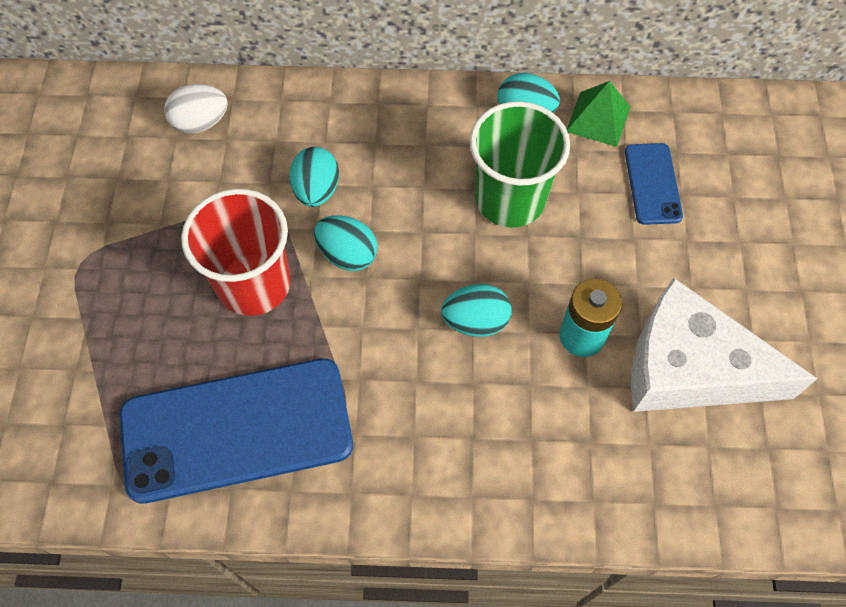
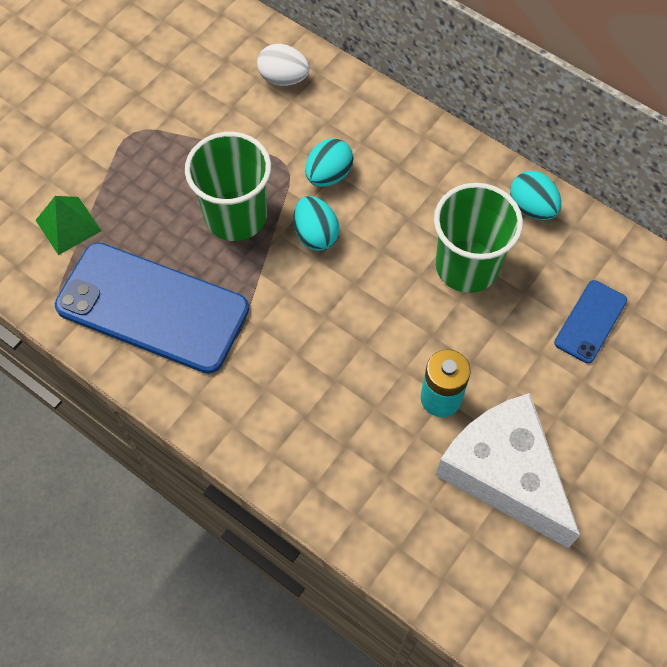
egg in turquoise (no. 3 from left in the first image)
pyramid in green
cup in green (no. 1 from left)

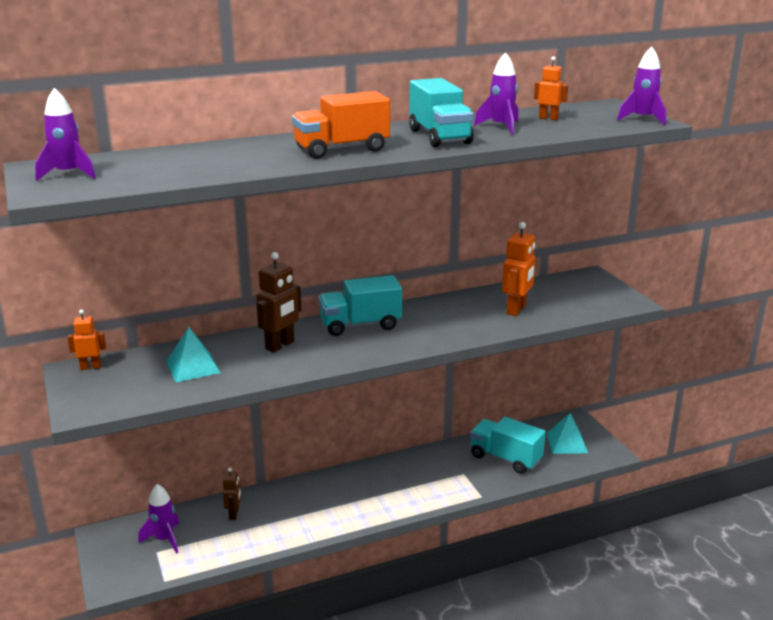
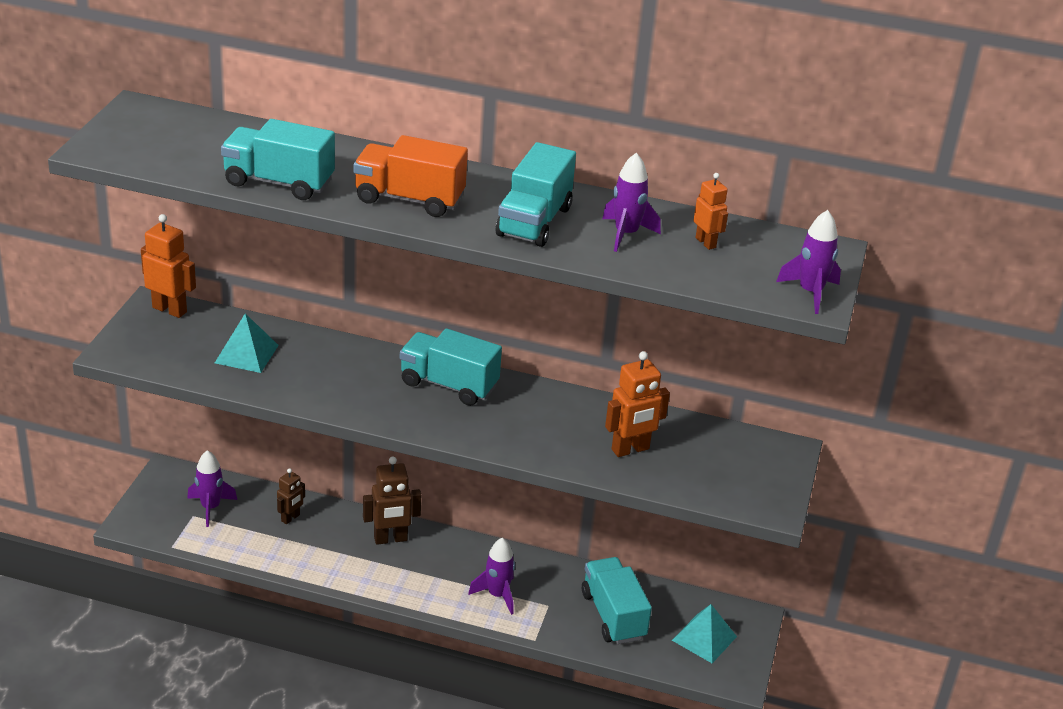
truck in turquoise (no. 1 from left)
rocket in purple (no. 2 from left)
robot in brown (no. 2 from left)
robot in orange (no. 1 from left)

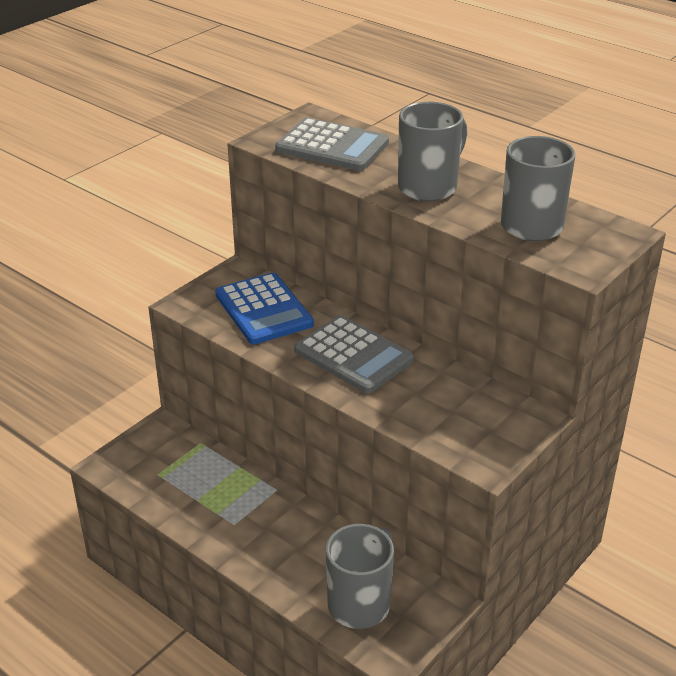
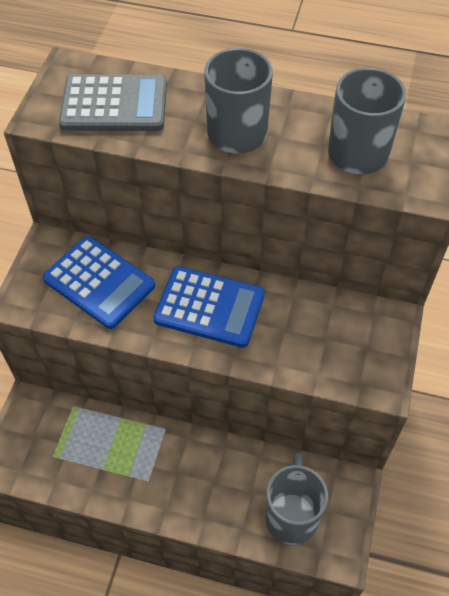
calculator in blue (no. 2 from left)

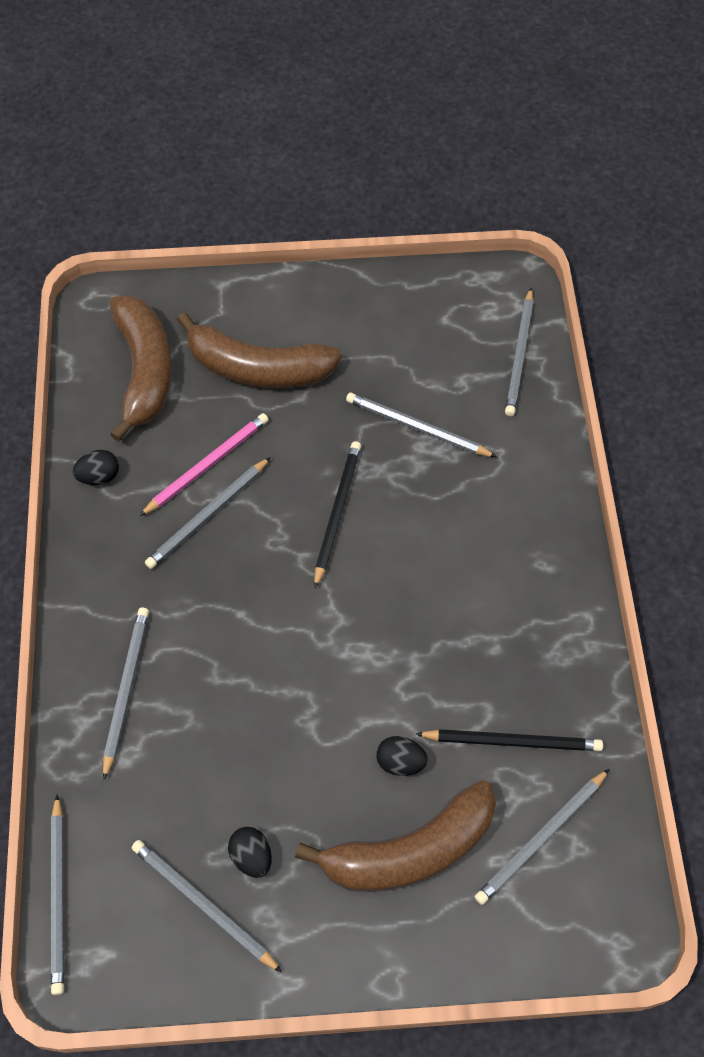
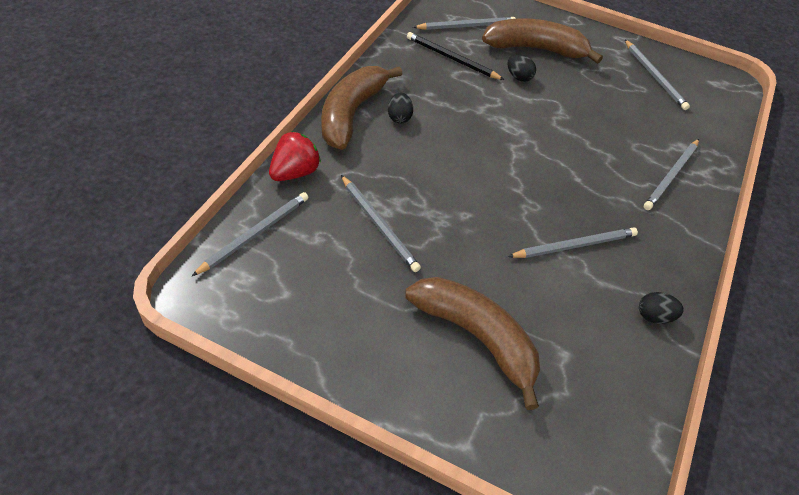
pencil in grey (no. 1 from left in the first image)
pencil in pink
pencil in black (no. 1 from left in the first image)
strawberry in red
banana in brown (no. 1 from left)
egg in black (no. 1 from left)

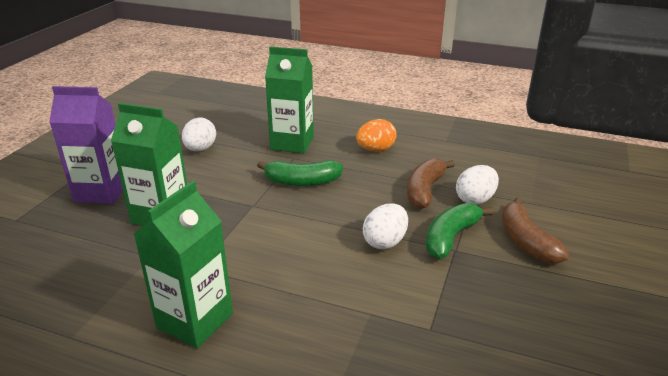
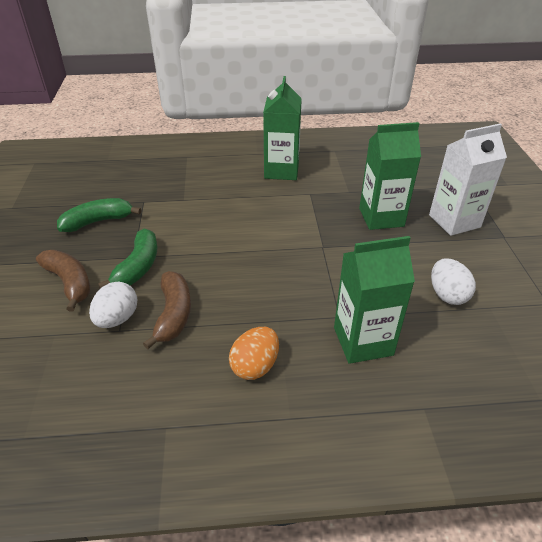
egg in white (no. 2 from left in the first image)
banana in green (no. 1 from left)
carton in white

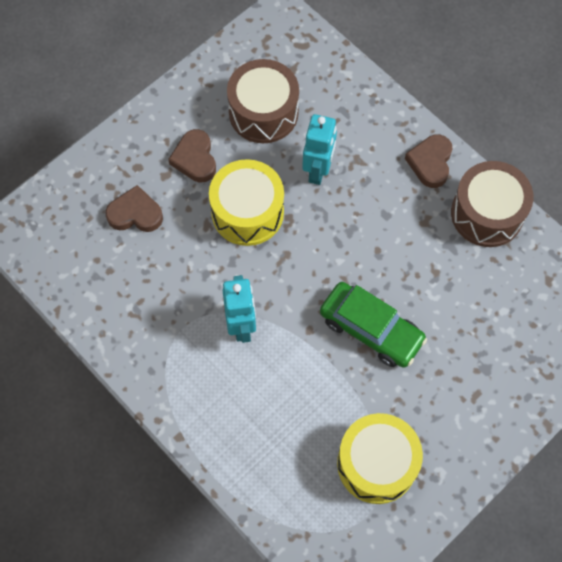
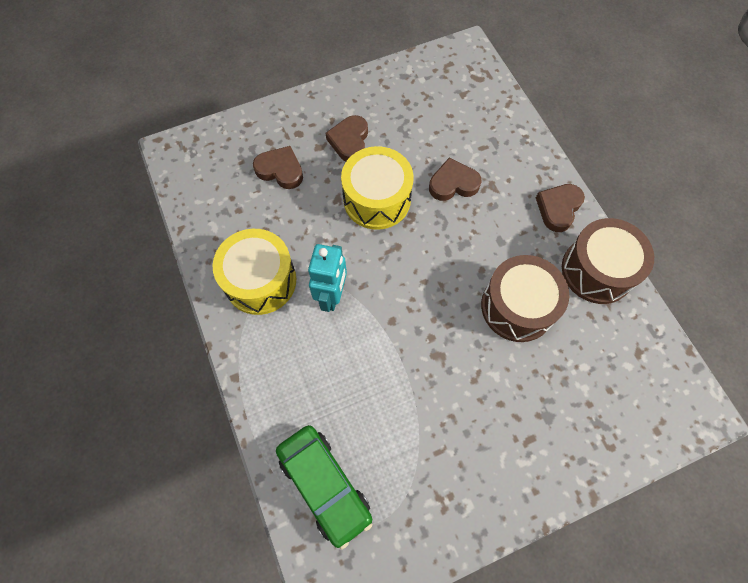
drum in brown (no. 1 from left)
car in green
drum in yellow (no. 1 from left)
heart in brown (no. 3 from left)

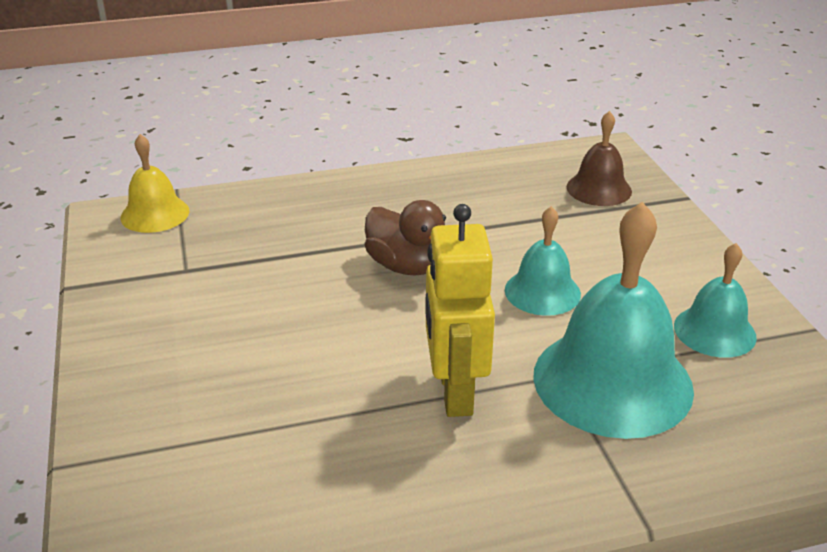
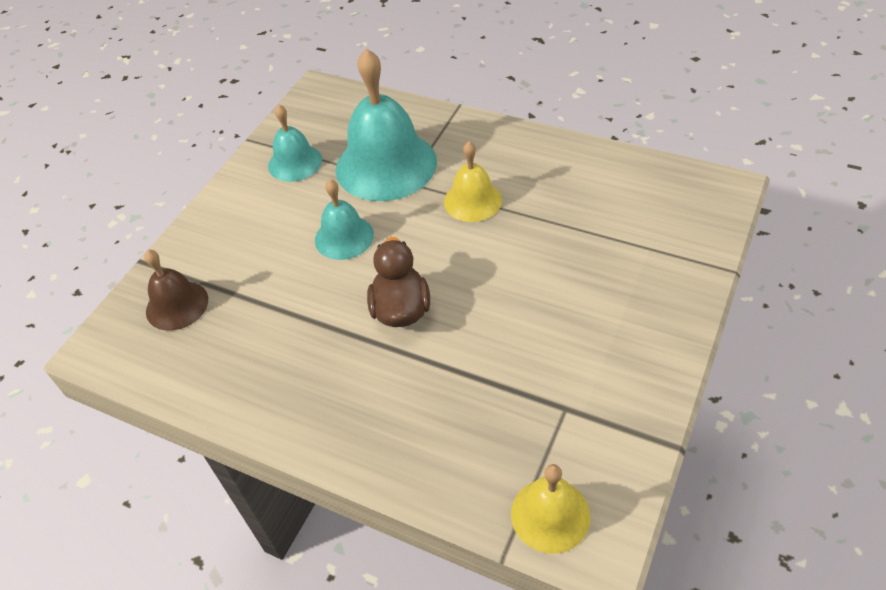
bell in yellow (no. 1 from left)

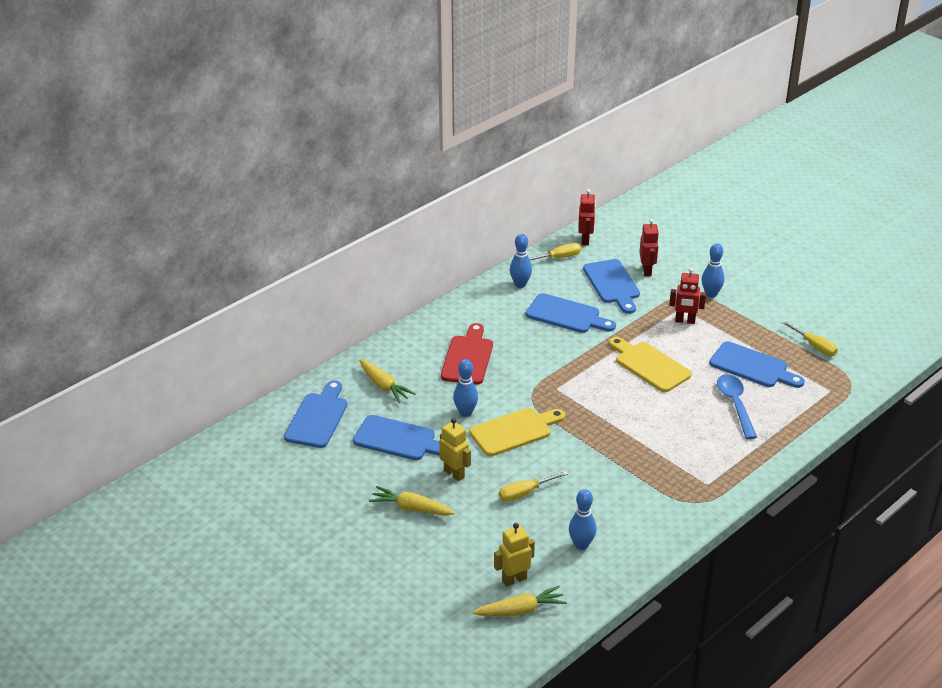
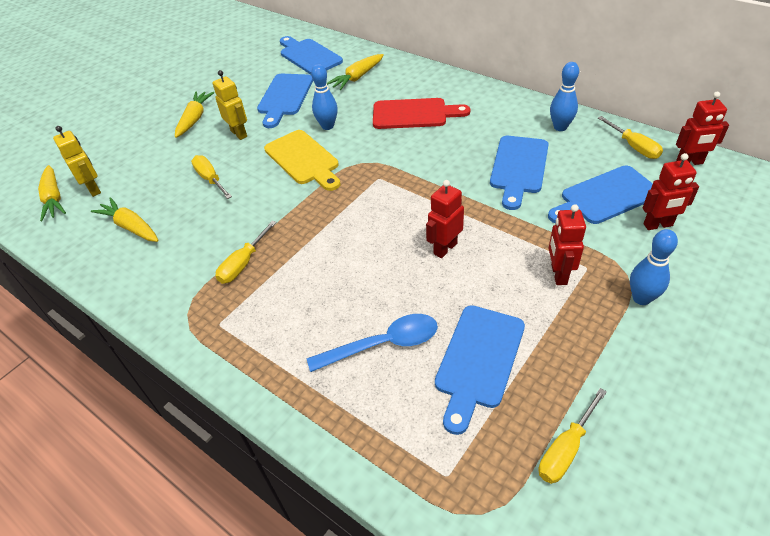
screwdriver in yellow (no. 2 from left)
carrot in yellow (no. 2 from left)
robot in red (no. 1 from left)
cutting board in blue (no. 2 from left)
robot in yellow (no. 2 from left)

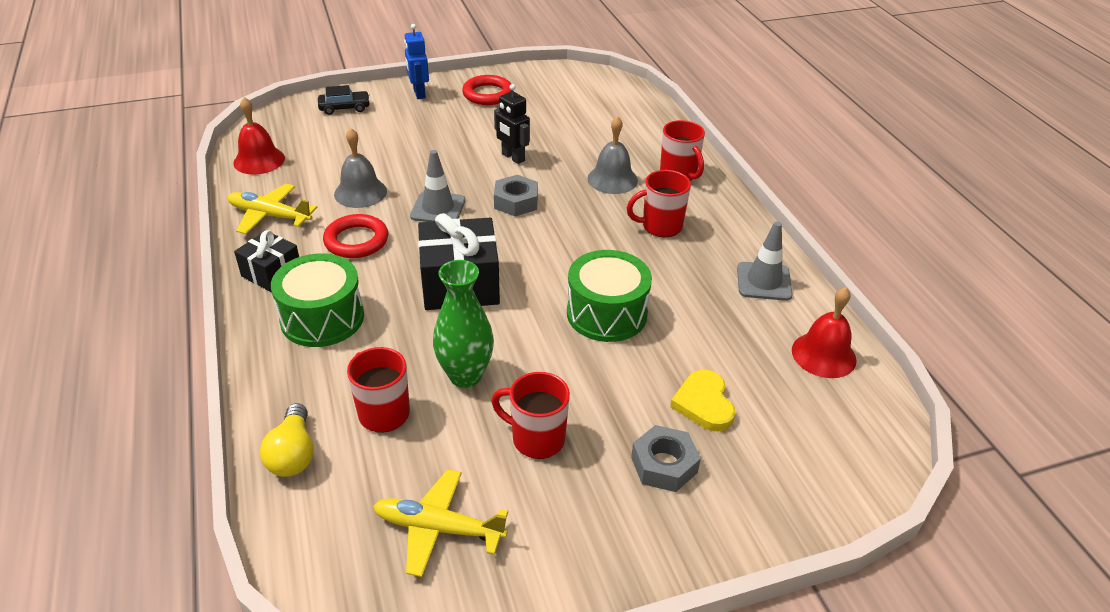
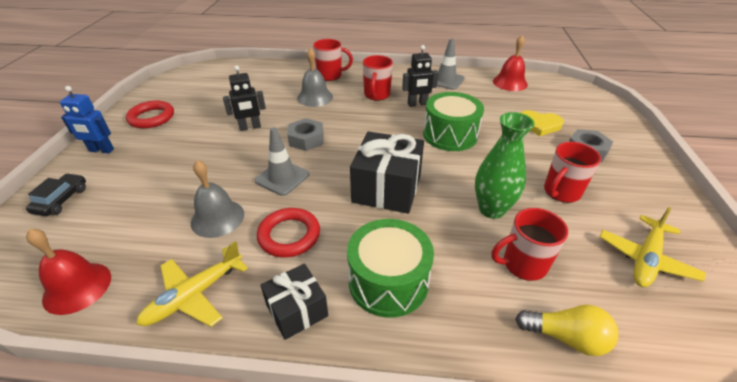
robot in black (no. 2 from left)

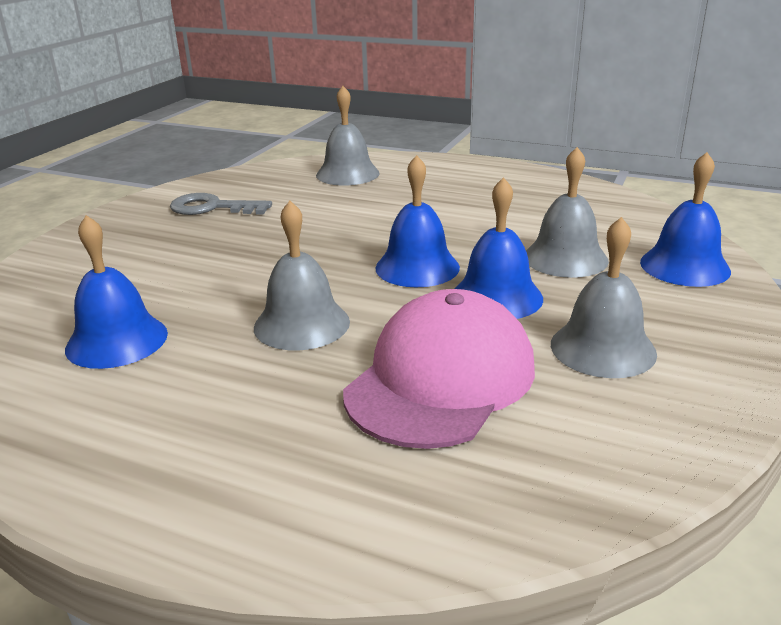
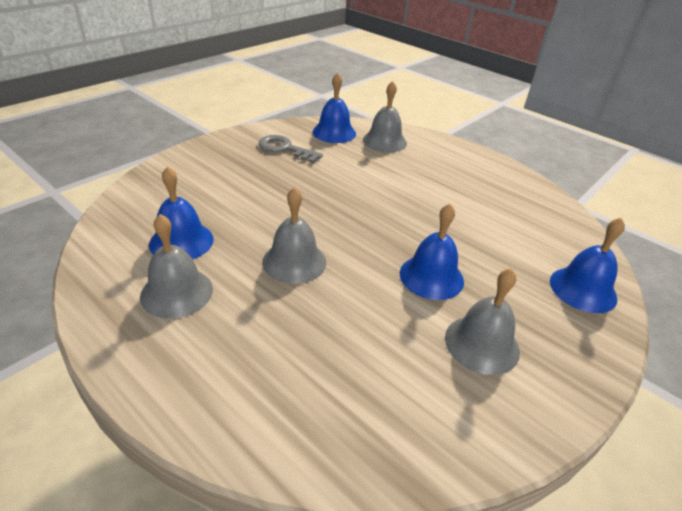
cap in pink
bell in blue (no. 2 from left)
bell in grey (no. 1 from left)

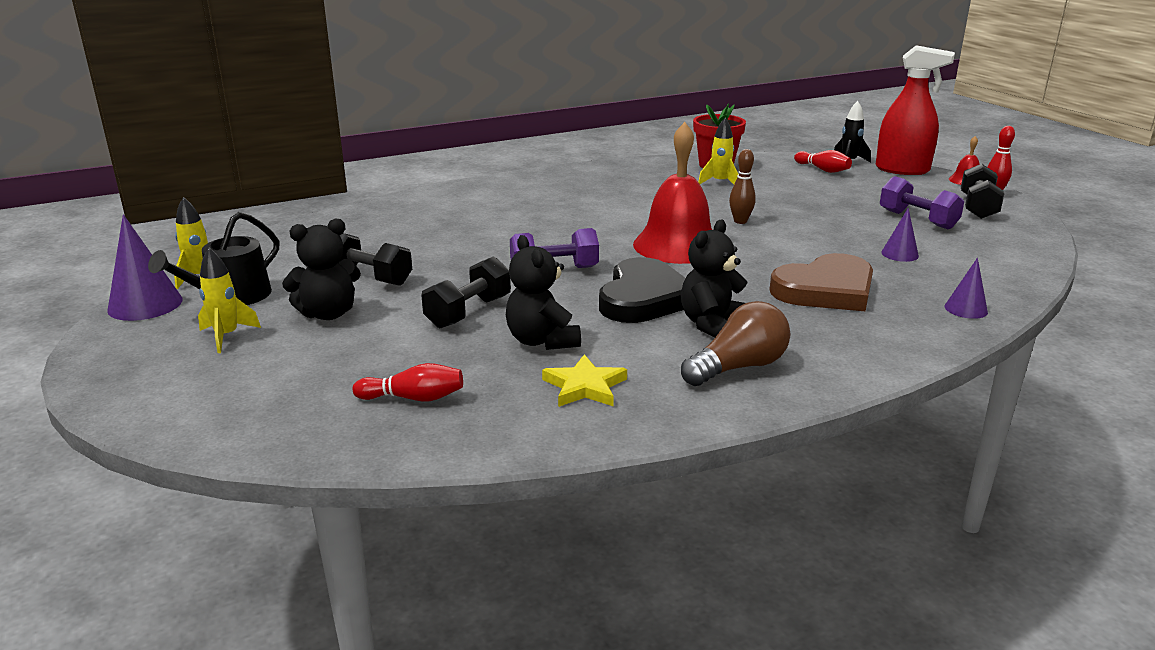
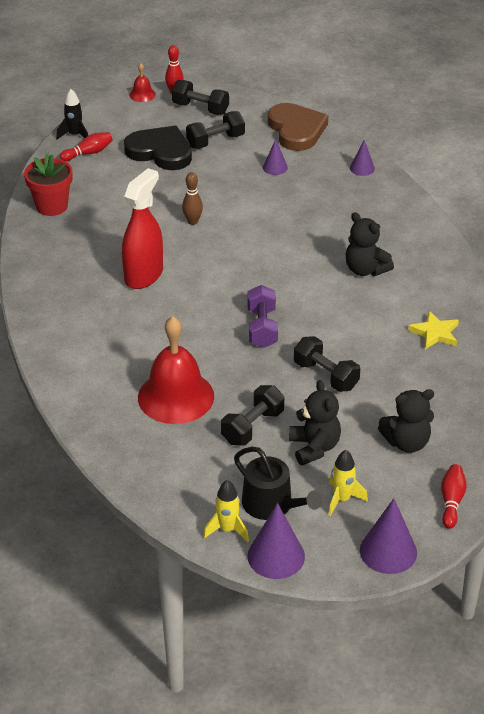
light bulb in brown
rocket in yellow (no. 3 from left in the first image)
cone in purple (no. 4 from left)
bowling pin in red (no. 3 from left)
teddy bear in black (no. 3 from left)
heart in black
bell in red (no. 2 from left)
heart in brown
spray bottle in red
dumbbell in black (no. 2 from left)

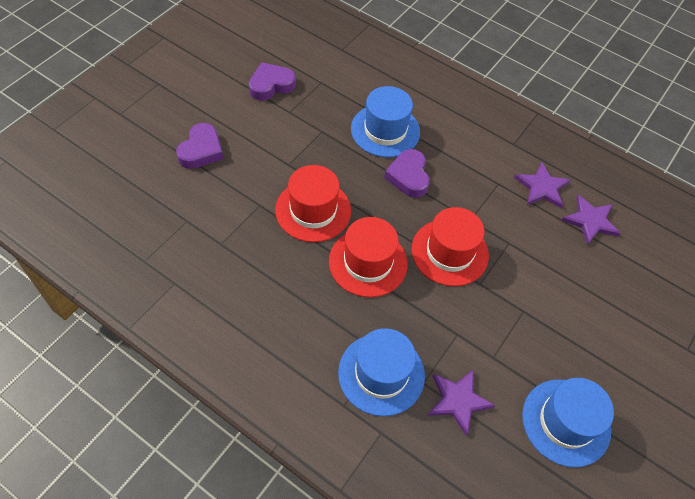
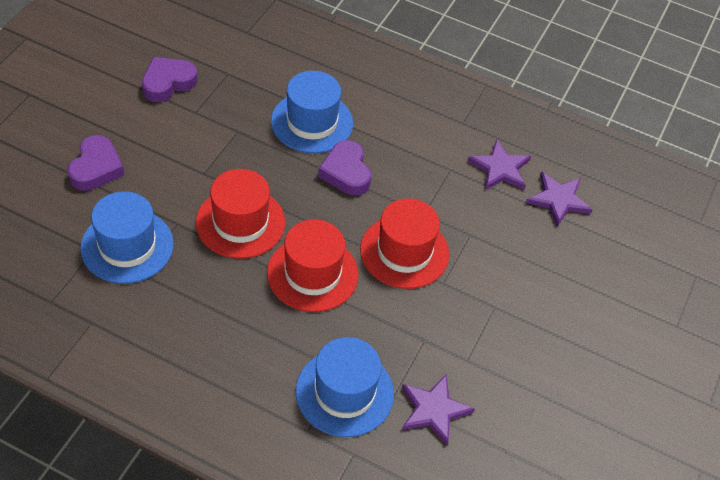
hat in blue (no. 1 from left)

